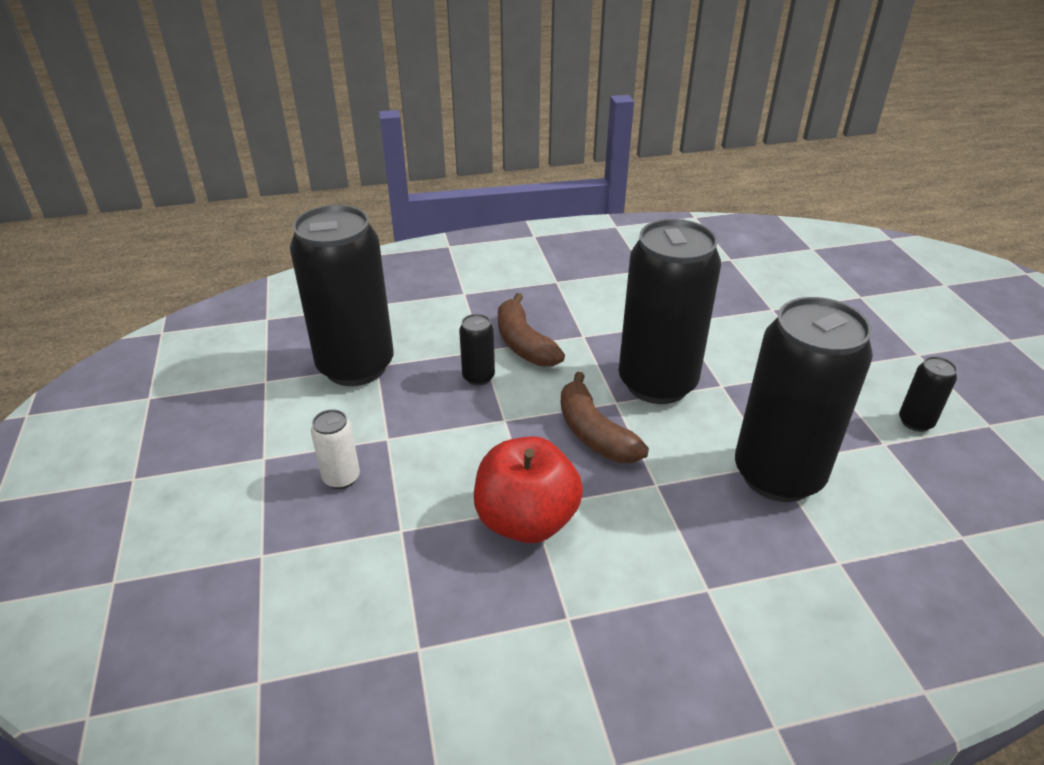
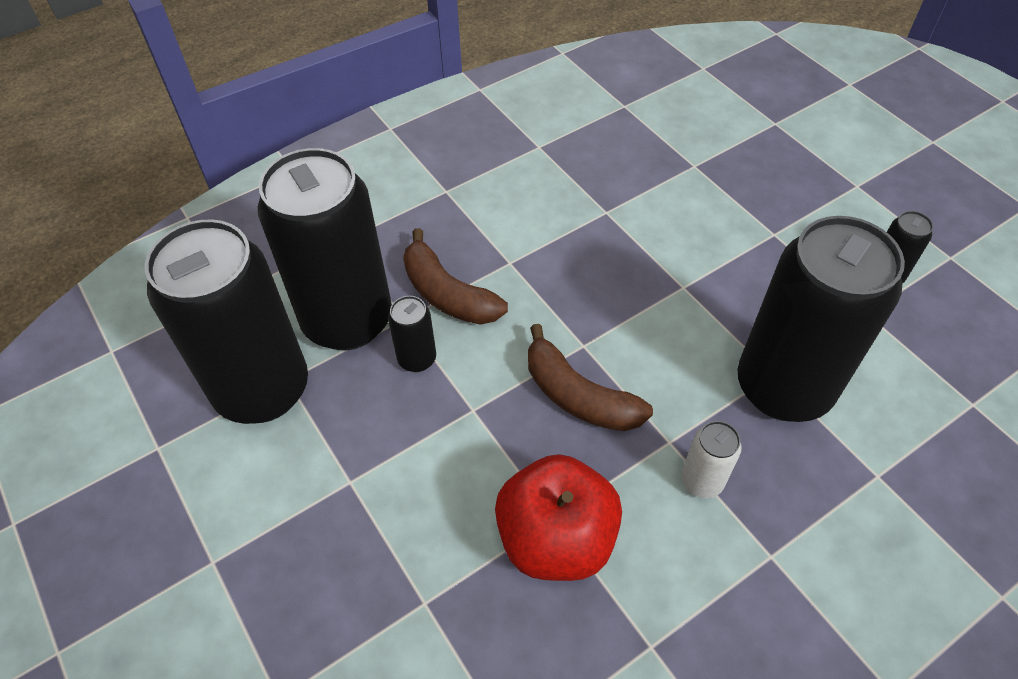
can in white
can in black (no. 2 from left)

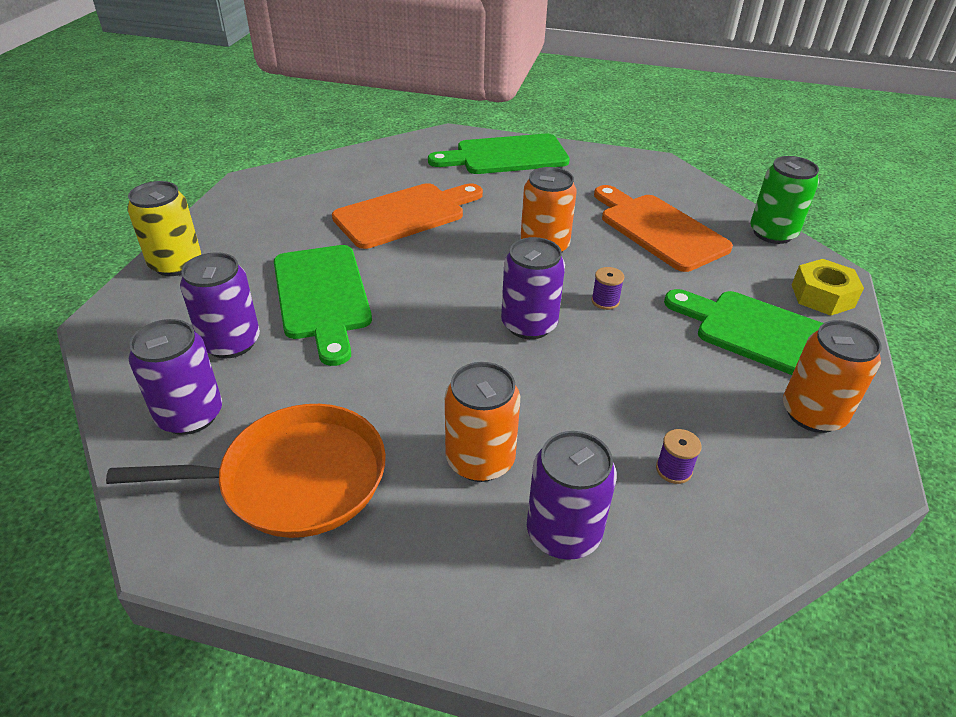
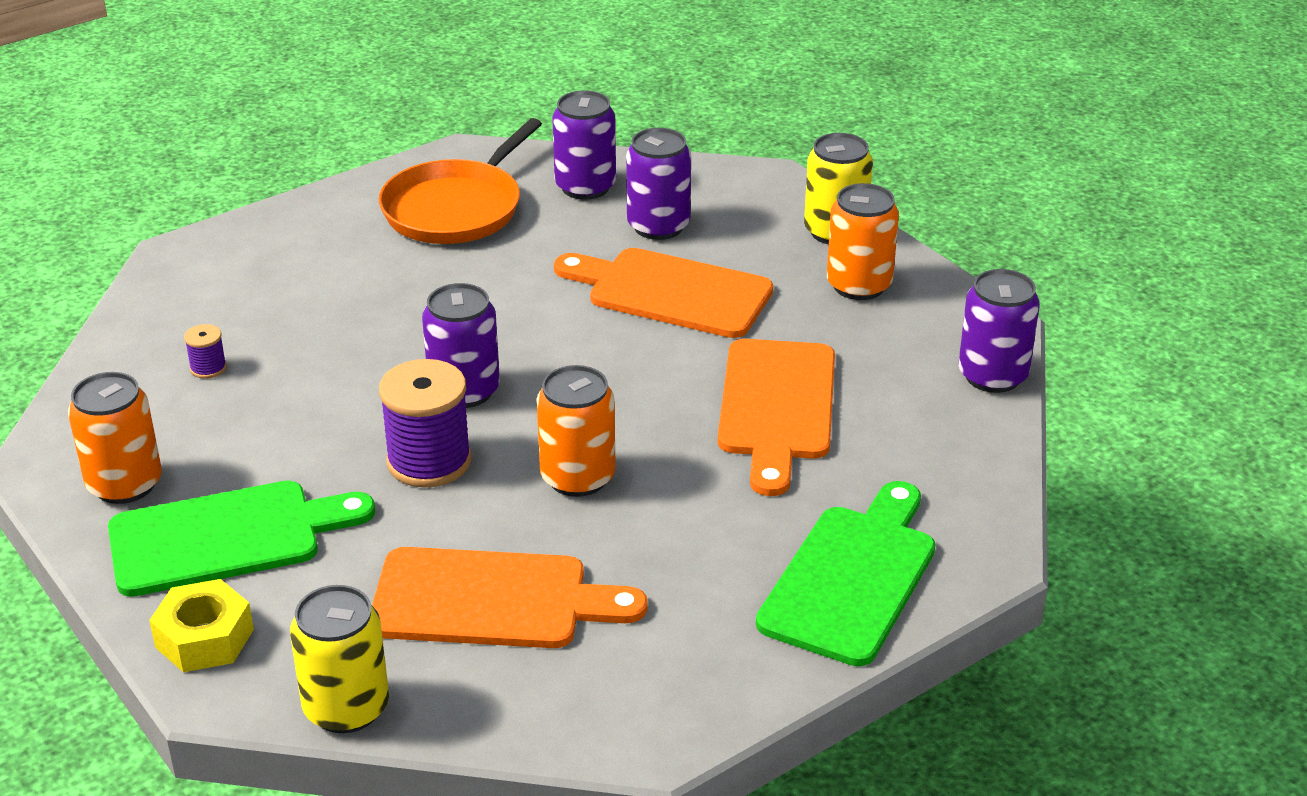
can in orange (no. 3 from left)
can in purple (no. 4 from left)
cutting board in orange (no. 2 from left)
can in yellow (no. 1 from left)
spool in purple (no. 2 from left)

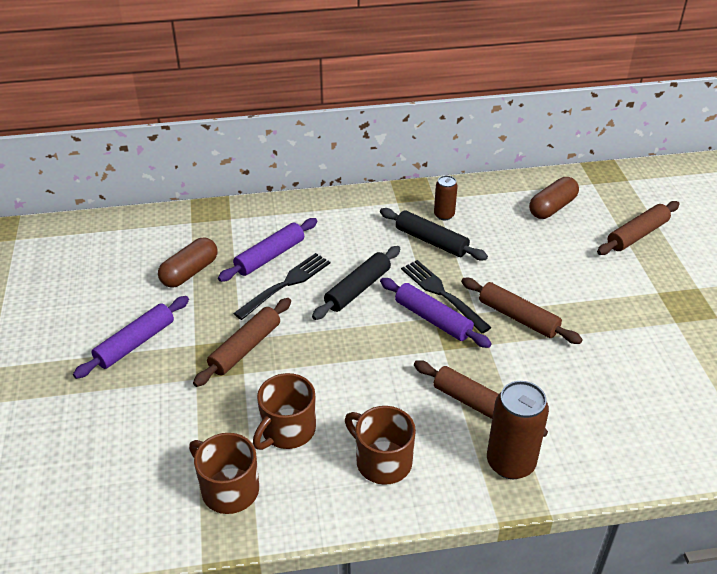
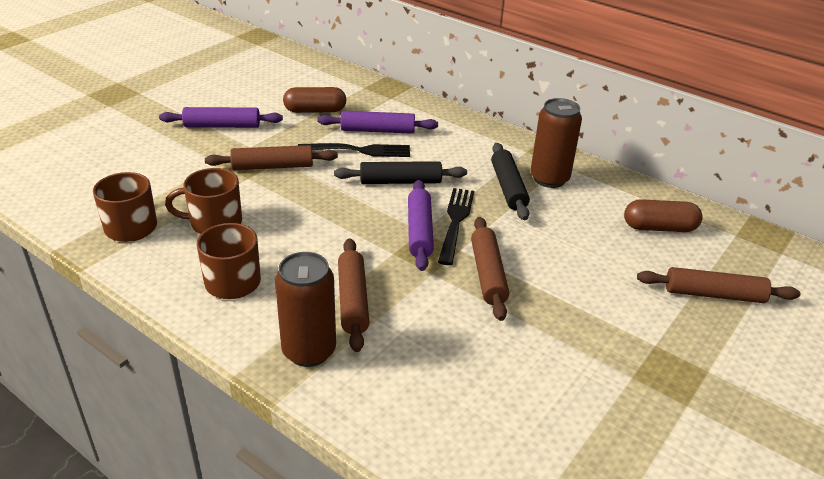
can in brown (no. 2 from left)

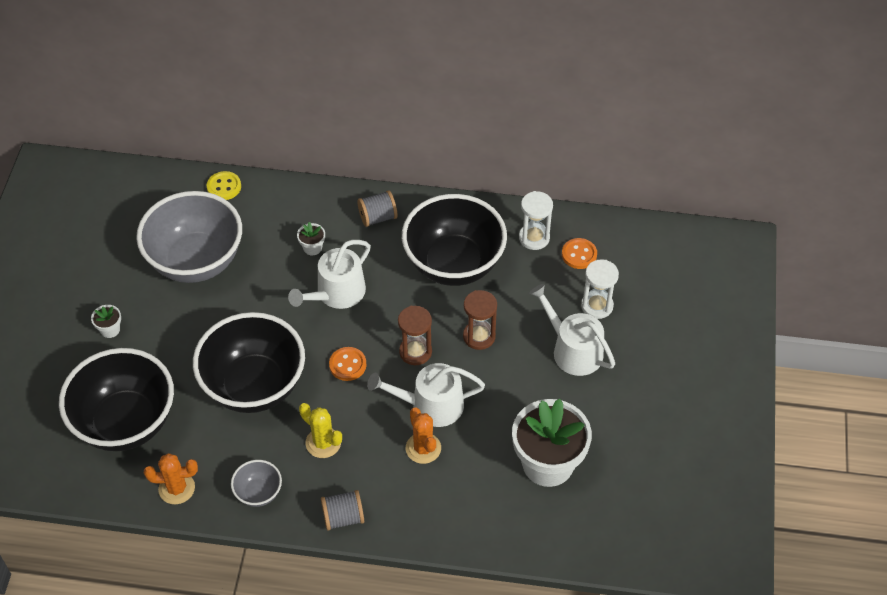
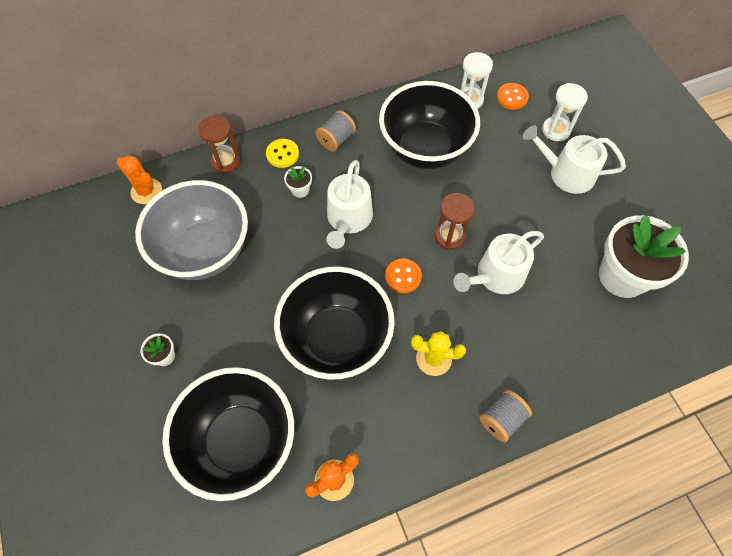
bowl in grey (no. 2 from left in the first image)
button in yellow
cactus in orange (no. 1 from left)
hourglass in brown (no. 1 from left)

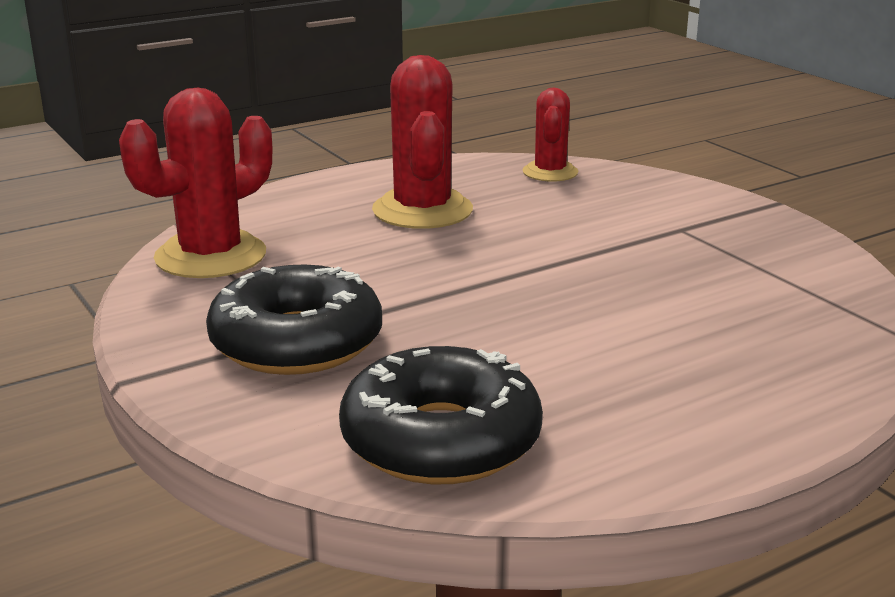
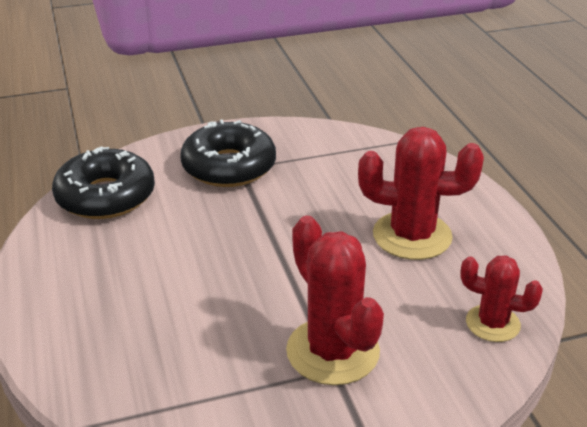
cactus in red (no. 1 from left)

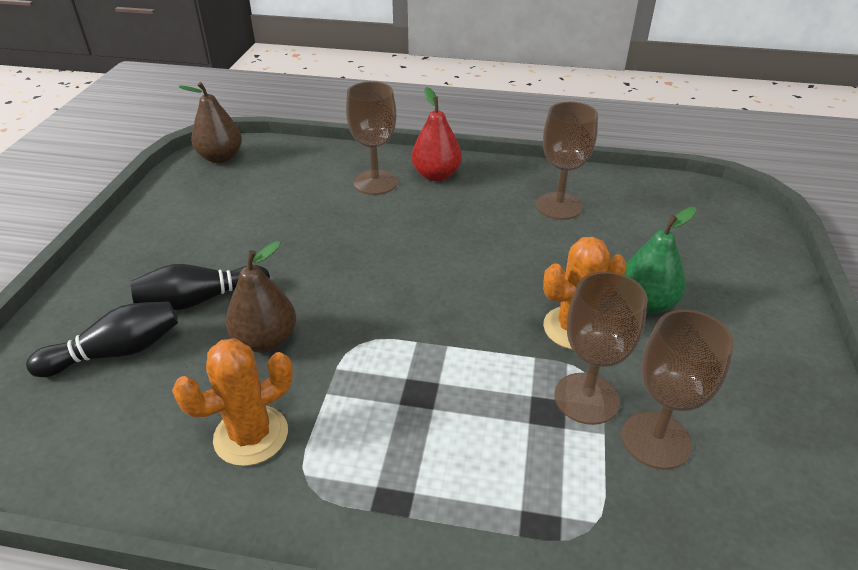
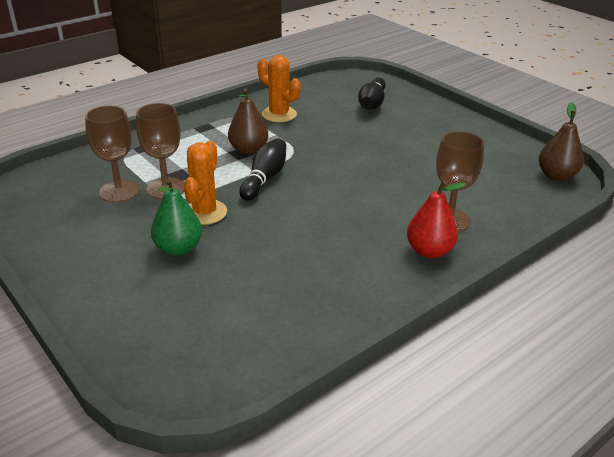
goblet in brown (no. 2 from left in the first image)
bowling pin in black (no. 1 from left)
pear in brown (no. 1 from left)
cactus in orange (no. 2 from left)

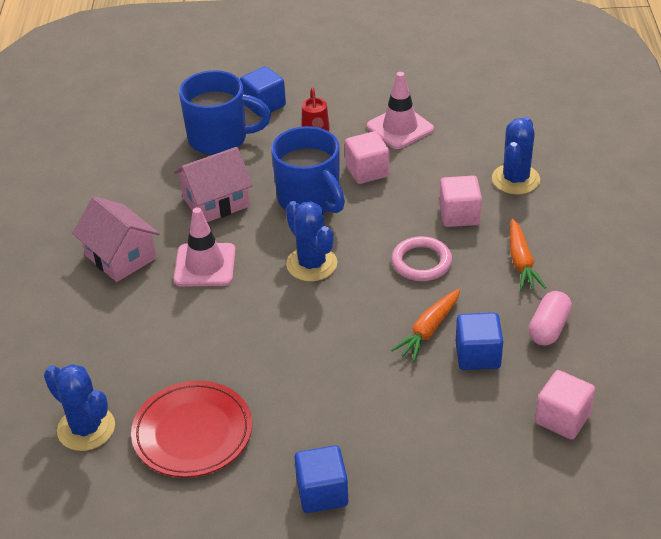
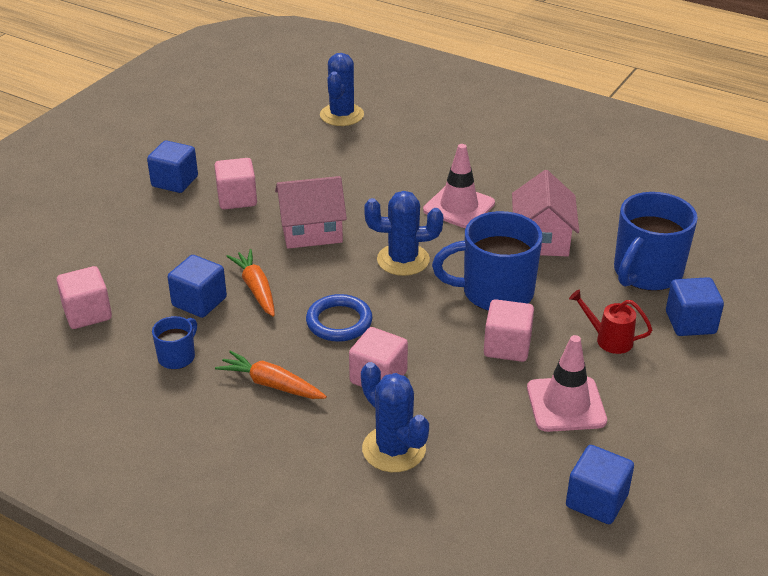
plate in red
cube in pink (no. 2 from left)
cube in blue (no. 3 from left)
house in pink (no. 1 from left)
mug in blue (no. 1 from left)
ring in blue
cactus in blue (no. 1 from left)

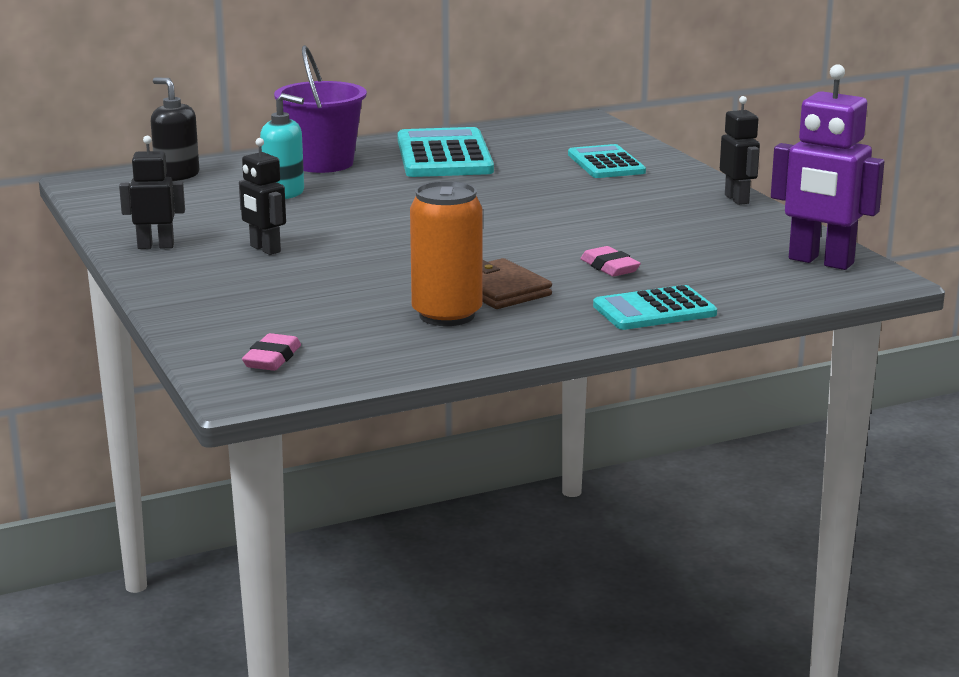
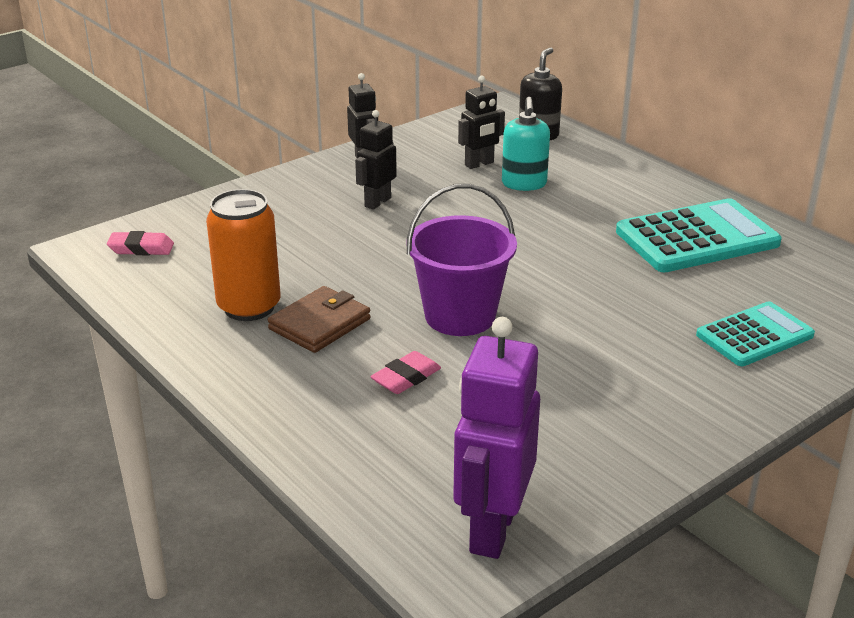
calculator in turquoise (no. 3 from left in the first image)
bucket in purple
robot in black (no. 3 from left)

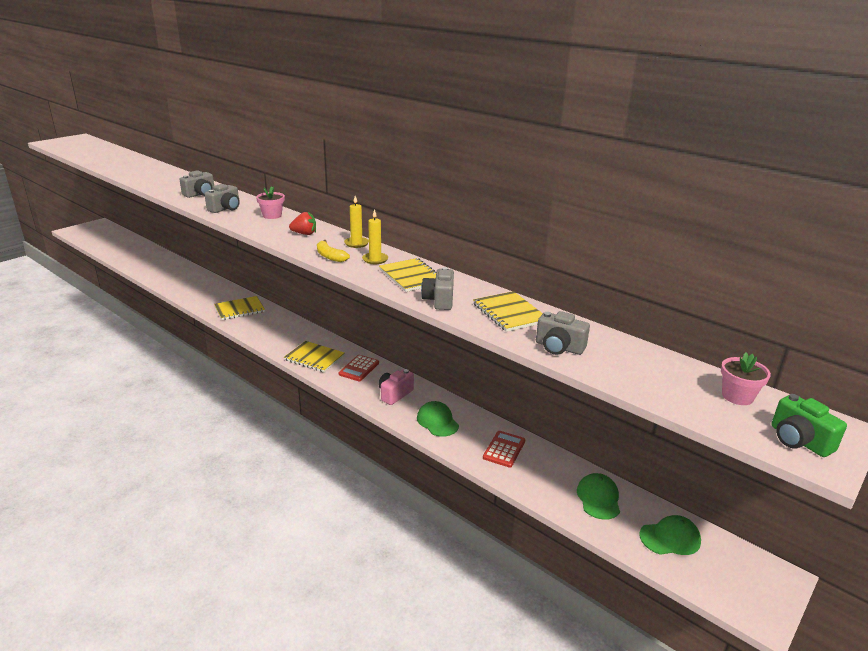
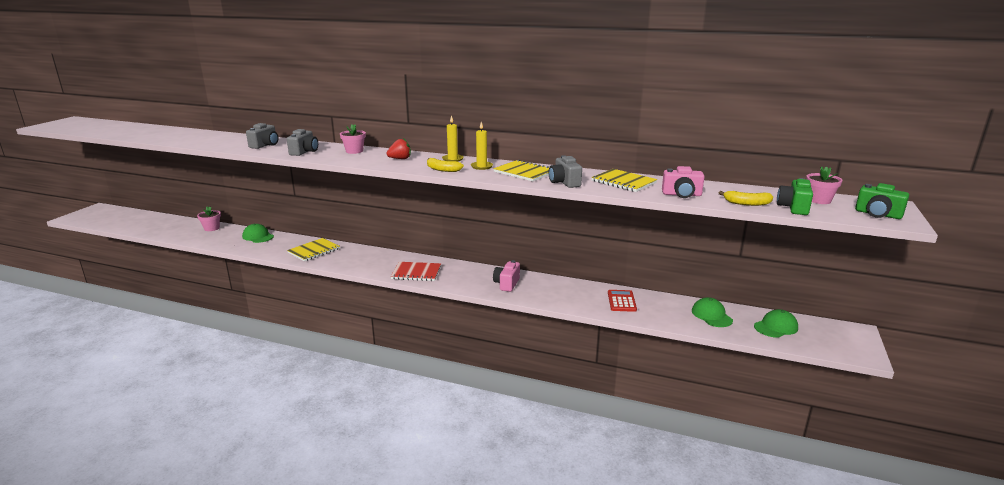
calculator in red (no. 1 from left in the first image)
flower pot in pink (no. 1 from left)
banana in yellow (no. 2 from left)
camera in green (no. 1 from left)
cap in green (no. 1 from left)
notebook in red
camera in pink (no. 2 from left)

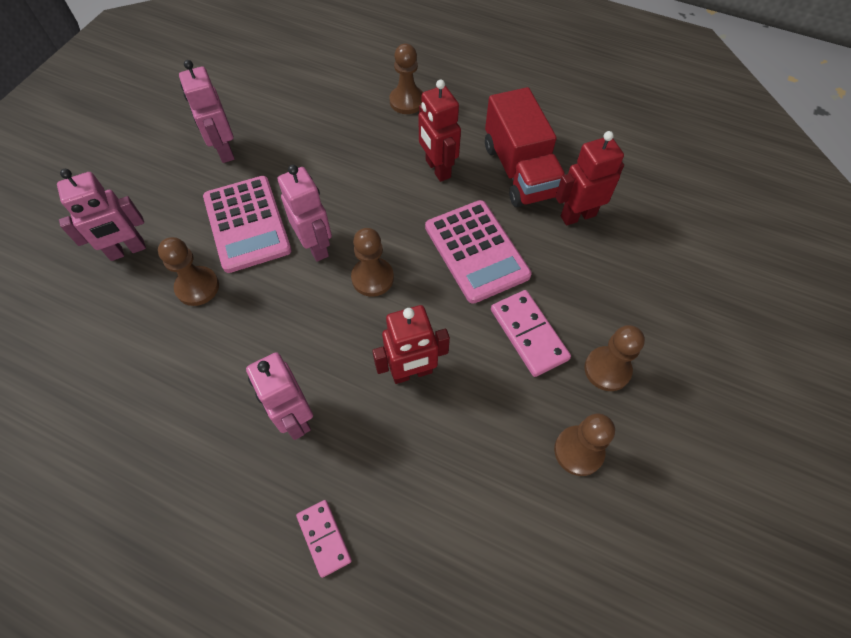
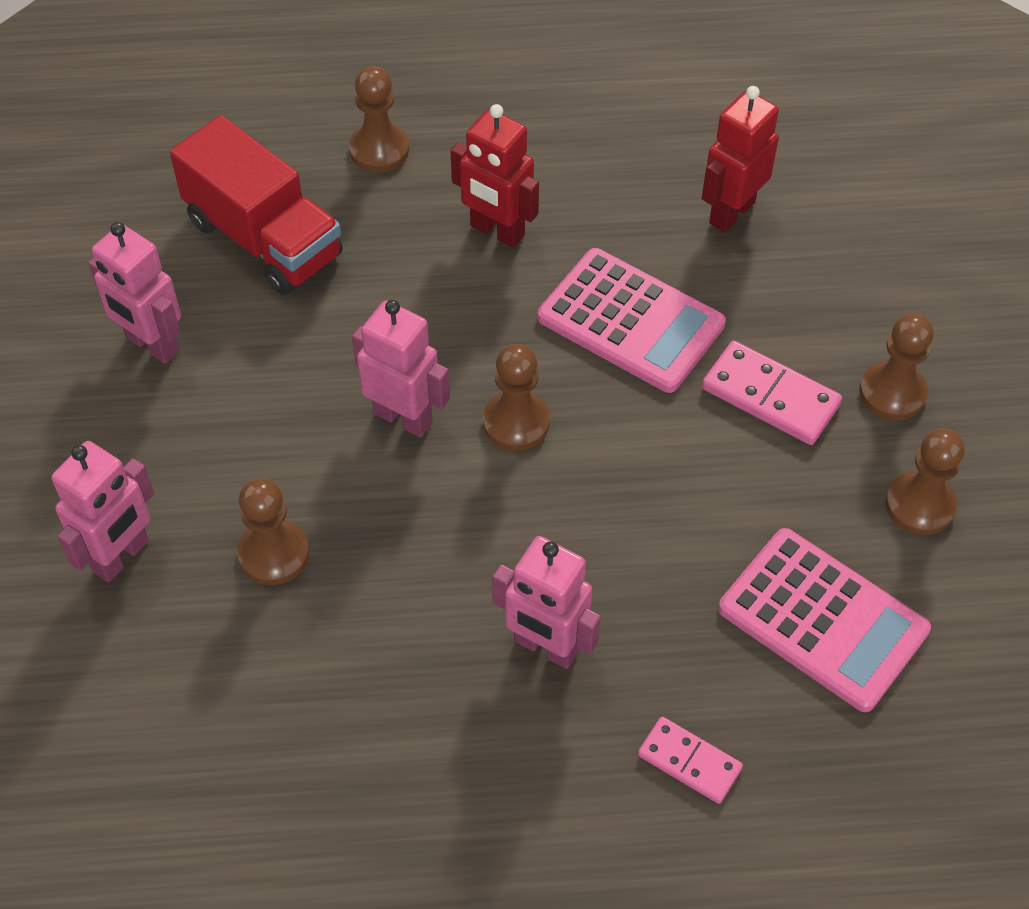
robot in red (no. 1 from left in the first image)
calculator in pink (no. 2 from left)
truck in red

